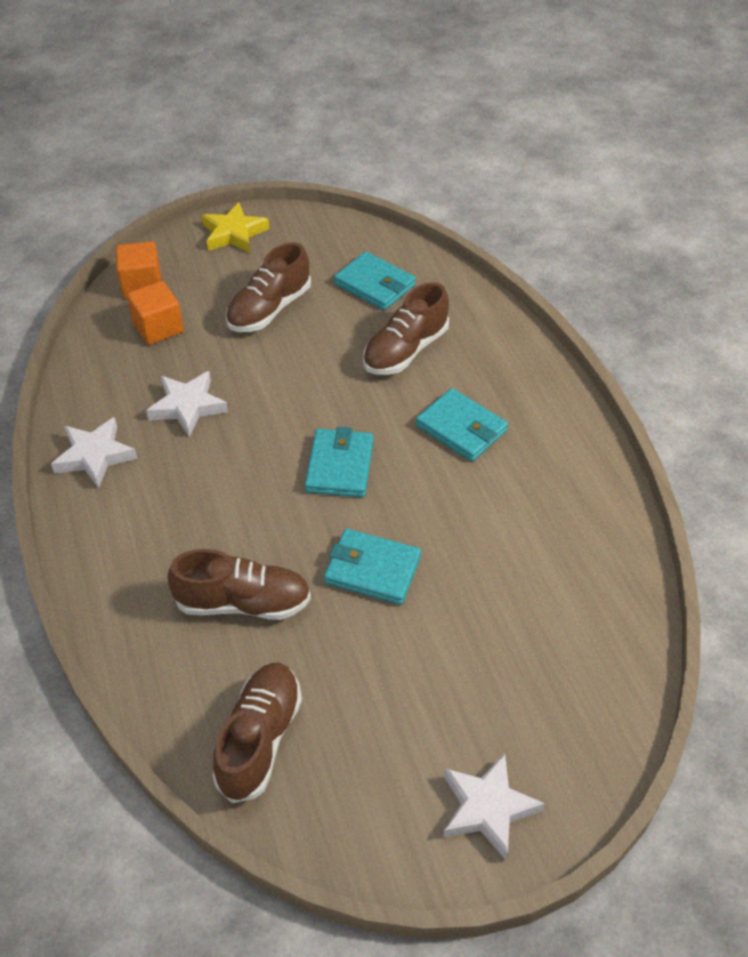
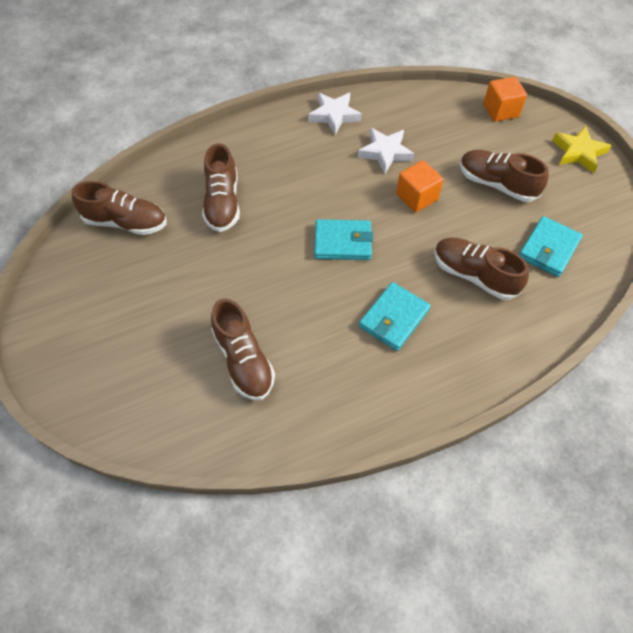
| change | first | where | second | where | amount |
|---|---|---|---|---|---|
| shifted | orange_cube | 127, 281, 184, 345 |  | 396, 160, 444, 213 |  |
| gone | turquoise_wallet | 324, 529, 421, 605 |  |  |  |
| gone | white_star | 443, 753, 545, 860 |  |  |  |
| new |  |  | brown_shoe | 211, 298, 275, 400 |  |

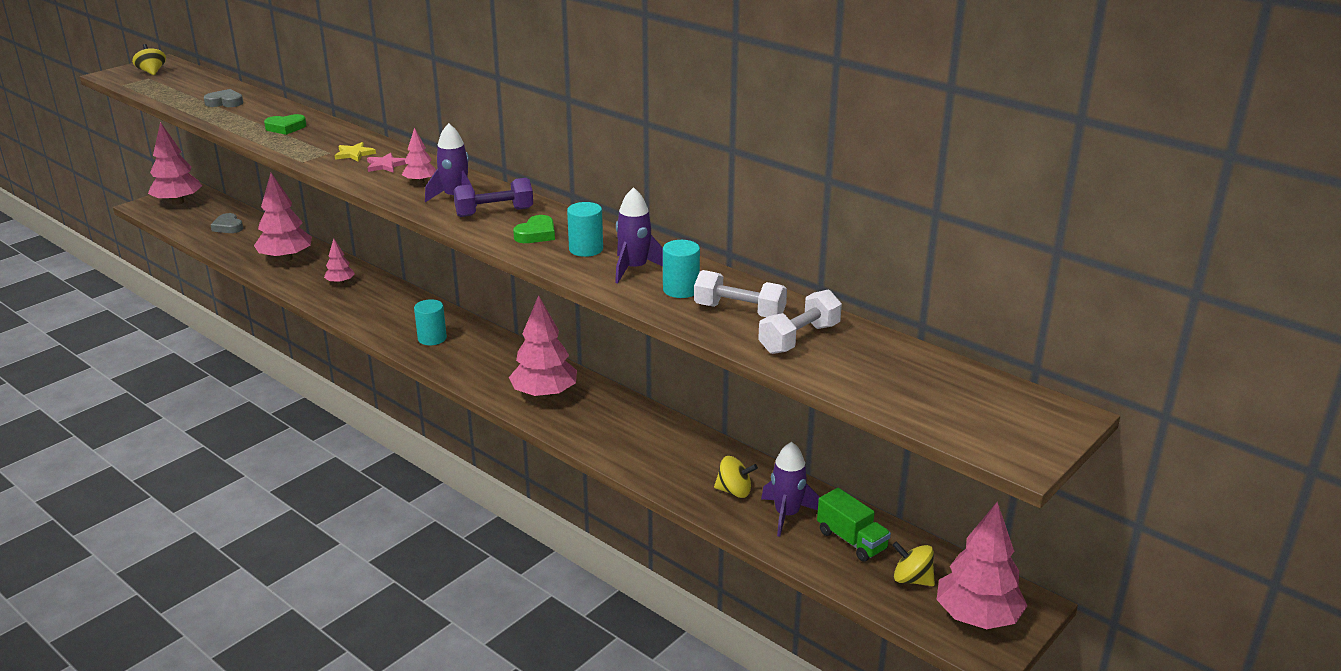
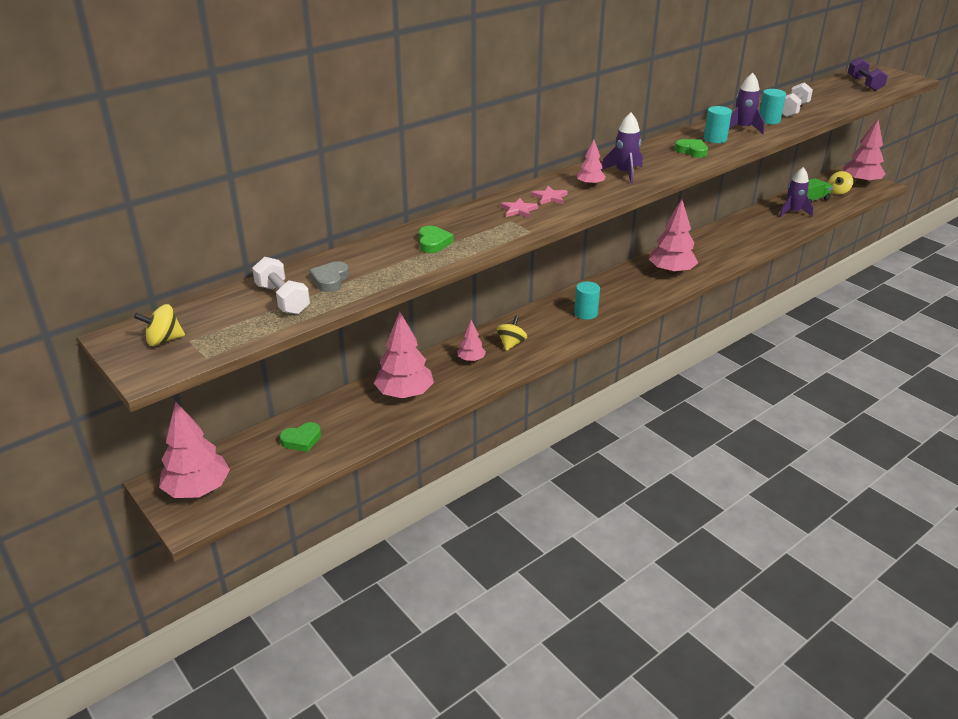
| change | first | where | second | where | amount |
|---|---|---|---|---|---|
| repainted | grey_heart | 211, 213, 243, 233 | green_heart | 279, 422, 321, 452 |  |
| repainted | yellow_star | 335, 142, 376, 162 | pink_star | 500, 198, 538, 218 |  |
| shifted | purple_dumbbell | 453, 178, 533, 217 |  | 848, 57, 888, 91 |  |
| shifted | yellow_spinning_top | 714, 456, 758, 498 |  | 496, 316, 527, 351 |  |
| shifted | white_dumbbell | 758, 289, 842, 354 |  | 252, 257, 310, 315 |  |

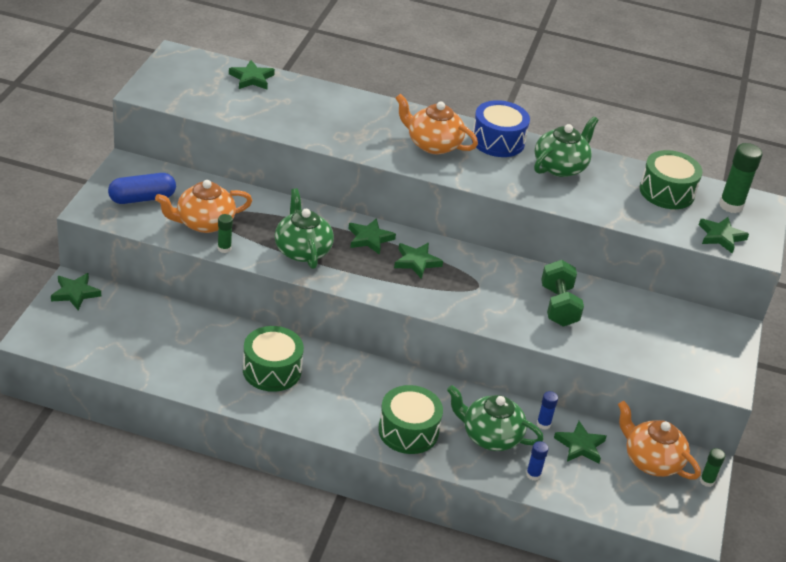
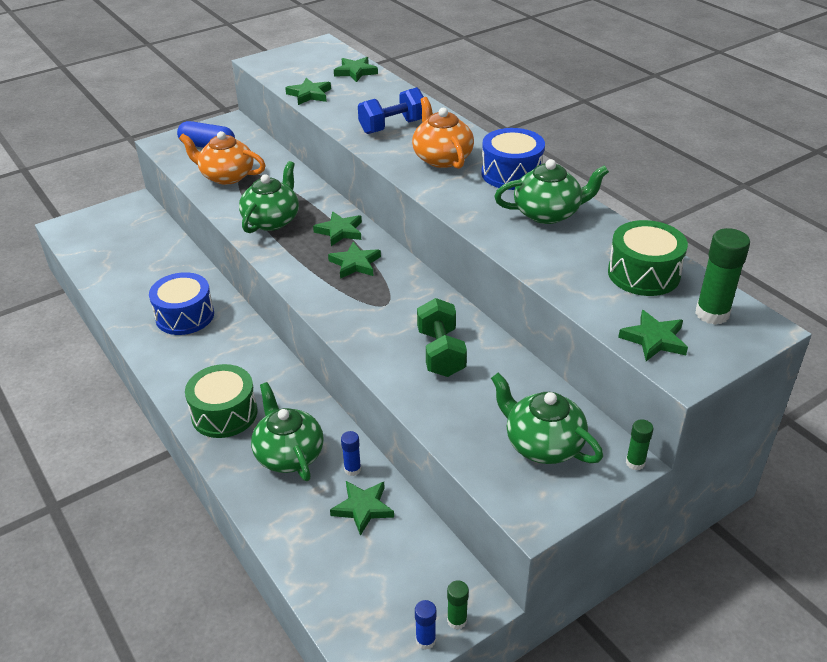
| change | first | where | second | where | amount |
|---|---|---|---|---|---|
| shifted | green_star | 51, 273, 101, 310 |  | 285, 78, 331, 105 |  |
| shifted | green_glue_stick | 218, 214, 233, 253 |  | 626, 419, 653, 470 |  |
| repainted | green_drum | 243, 326, 304, 392 | blue_drum | 149, 272, 214, 335 |  |
| shifted | blue_glue_stick | 526, 441, 549, 481 |  | 415, 600, 436, 650 |  |
| rotated | green_dumbbell | 541, 260, 584, 326 |  | 417, 298, 467, 377 | 45 degrees counterclockwise |
| gone | orange_teapot | 618, 401, 701, 480 |  |  |  |
| new |  |  | blue_dumbbell | 358, 87, 424, 134 |  |
| new |  |  | green_teapot | 491, 373, 603, 464 |  |

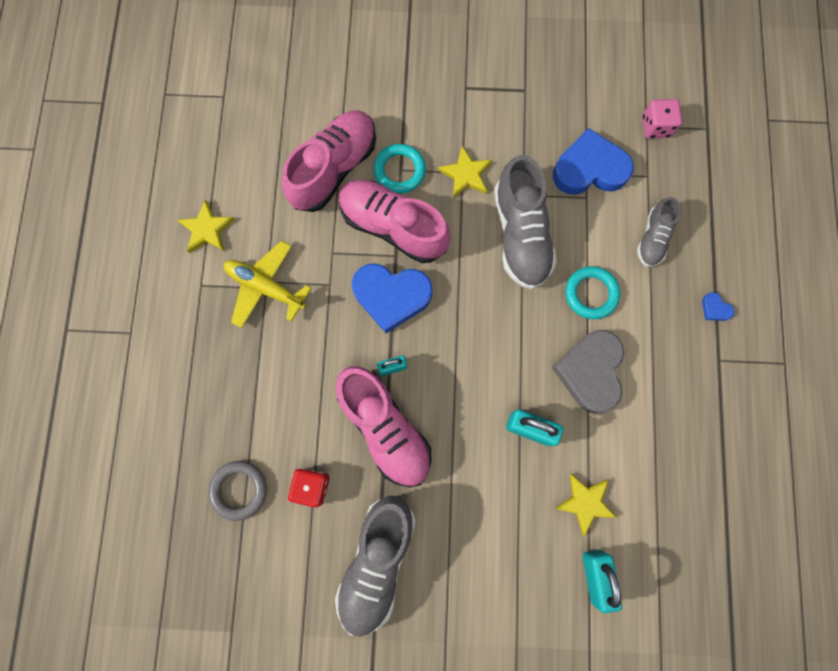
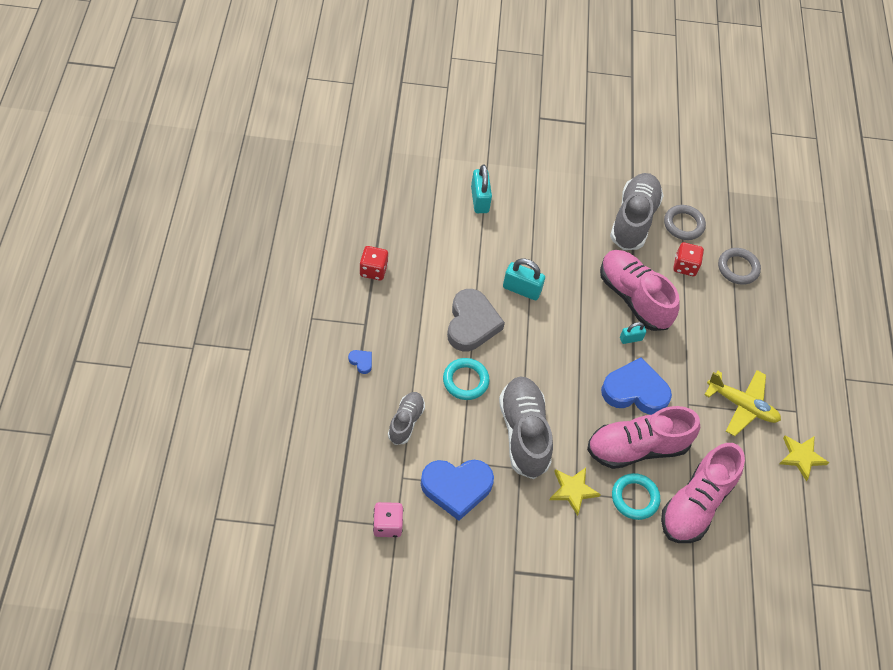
| change | first | where | second | where | amount |
|---|---|---|---|---|---|
| rotated | pink_shoe | 339, 180, 451, 263 |  | 587, 406, 700, 469 | 135 degrees clockwise |
| gone | yellow_star | 555, 474, 617, 536 |  |  |  |
| new |  |  | red_dice | 360, 246, 388, 280 |  |
| new |  |  | grey_ring | 664, 205, 706, 240 |  |

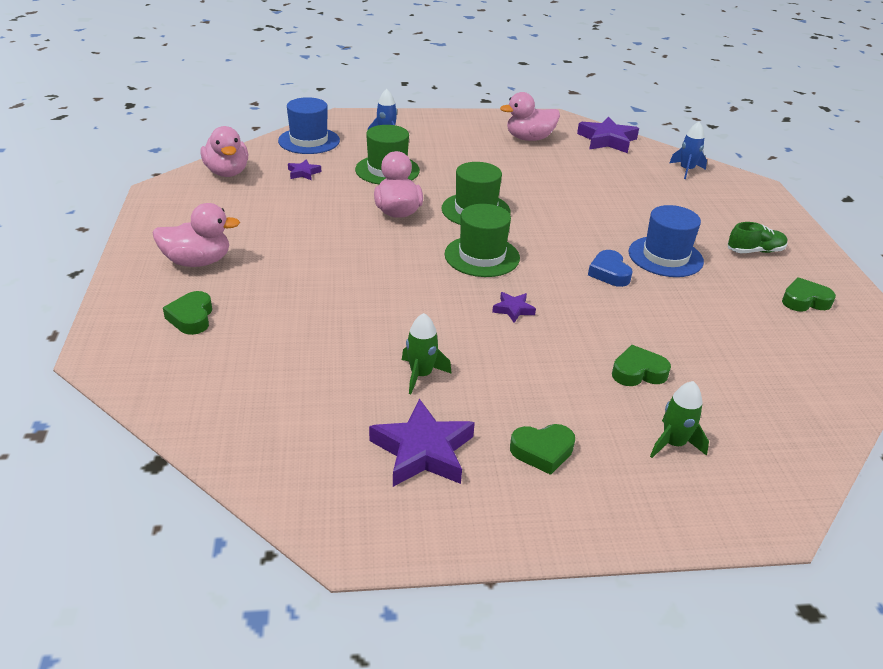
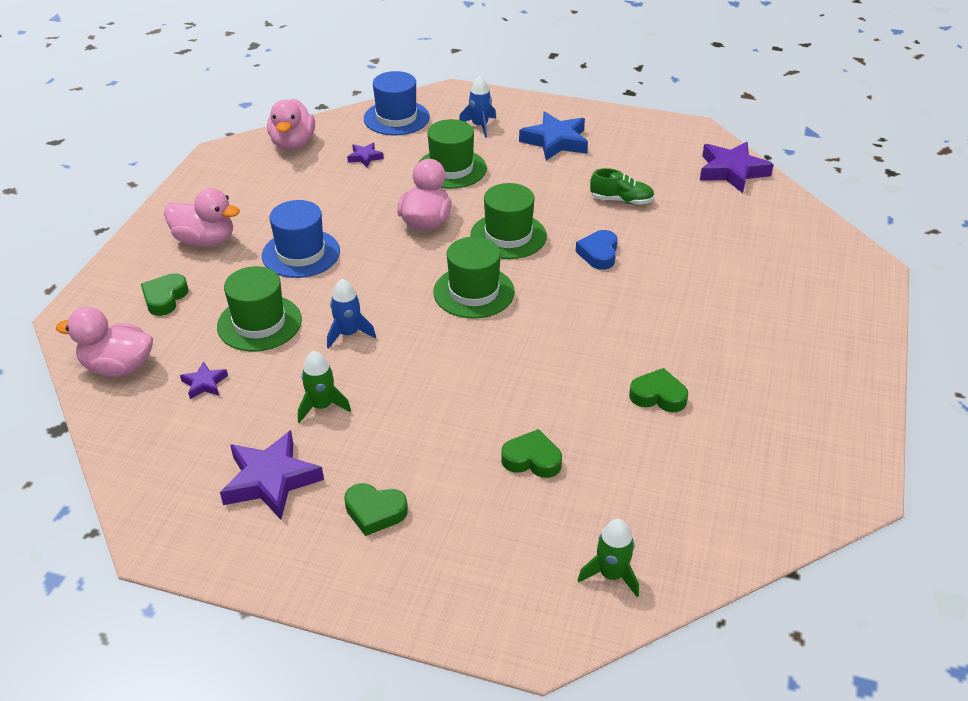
| change | first | where | second | where | amount |
|---|---|---|---|---|---|
| shifted | purple_star | 492, 292, 536, 323 |  | 180, 361, 228, 399 |  |
| shifted | pink_duck | 500, 92, 560, 141 |  | 56, 307, 153, 377 |  |
| shifted | blue_heart | 588, 250, 633, 287 |  | 575, 230, 618, 270 |  |
| shifted | blue_hat | 629, 205, 704, 277 |  | 262, 200, 340, 278 |  |
| shifted | green_rocket | 650, 381, 709, 458 |  | 578, 519, 639, 597 |  |
| shifted | blue_rocket | 670, 122, 707, 179 |  | 327, 279, 376, 349 |  |
| shifted | green_shoe | 728, 222, 788, 253 |  | 590, 168, 655, 205 |  |
| shifted | green_heart | 782, 277, 836, 312 |  | 629, 368, 688, 412 |  |
| new |  |  | green_hat | 217, 266, 302, 351 |  |
| new |  |  | blue_star | 519, 112, 588, 161 |  |

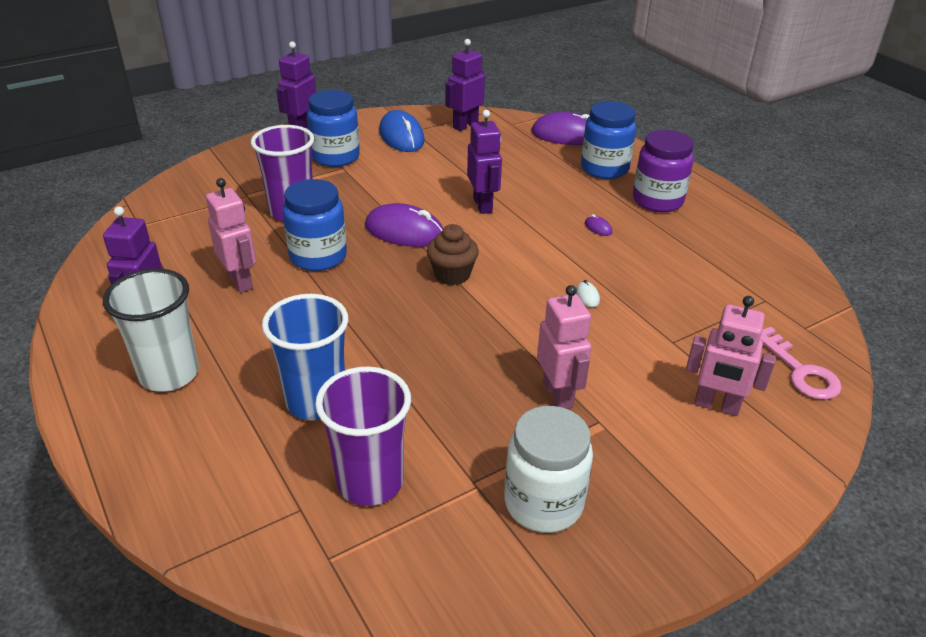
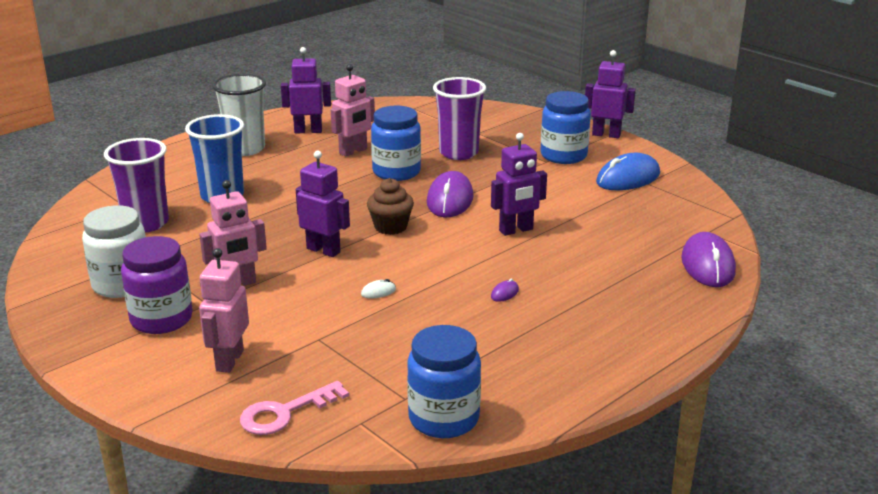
| change | first | where | second | where | amount |
|---|---|---|---|---|---|
| shifted | purple_robot | 445, 39, 485, 131 |  | 296, 151, 350, 257 |  |
| shifted | blue_jar | 581, 101, 636, 179 |  | 407, 325, 481, 438 |  |
| shifted | purple_jar | 633, 130, 694, 212 |  | 121, 236, 193, 334 |  |

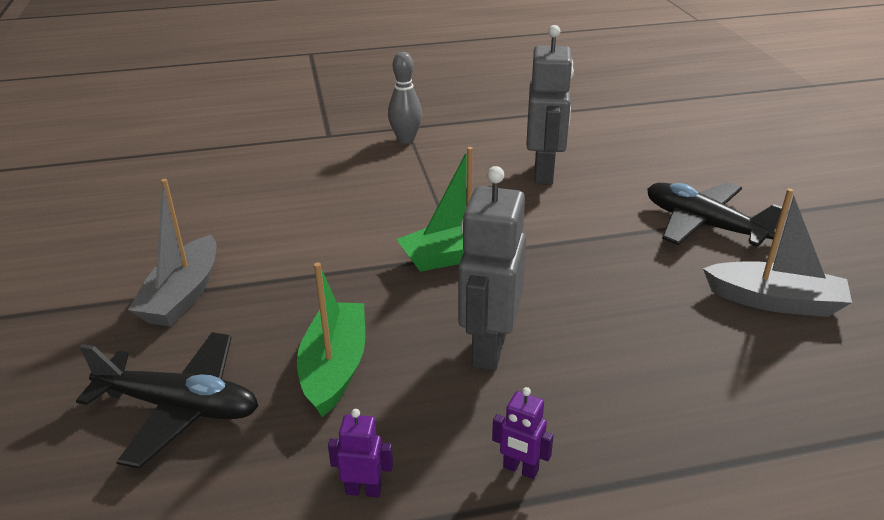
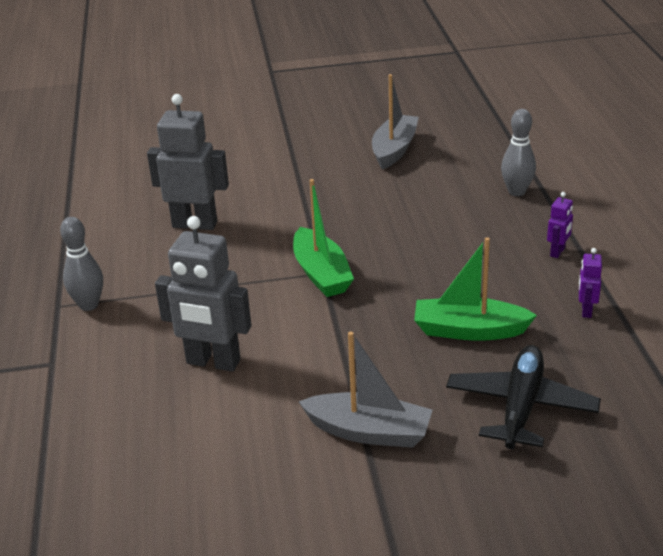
| change | first | where | second | where | amount |
|---|---|---|---|---|---|
| shifted | grey_robot | 458, 166, 526, 371 |  | 155, 216, 251, 372 |  |
| gone | black_plane | 647, 182, 782, 246 |  |  |  |
| new |  |  | grey_bowling_pin | 501, 109, 536, 196 |  |

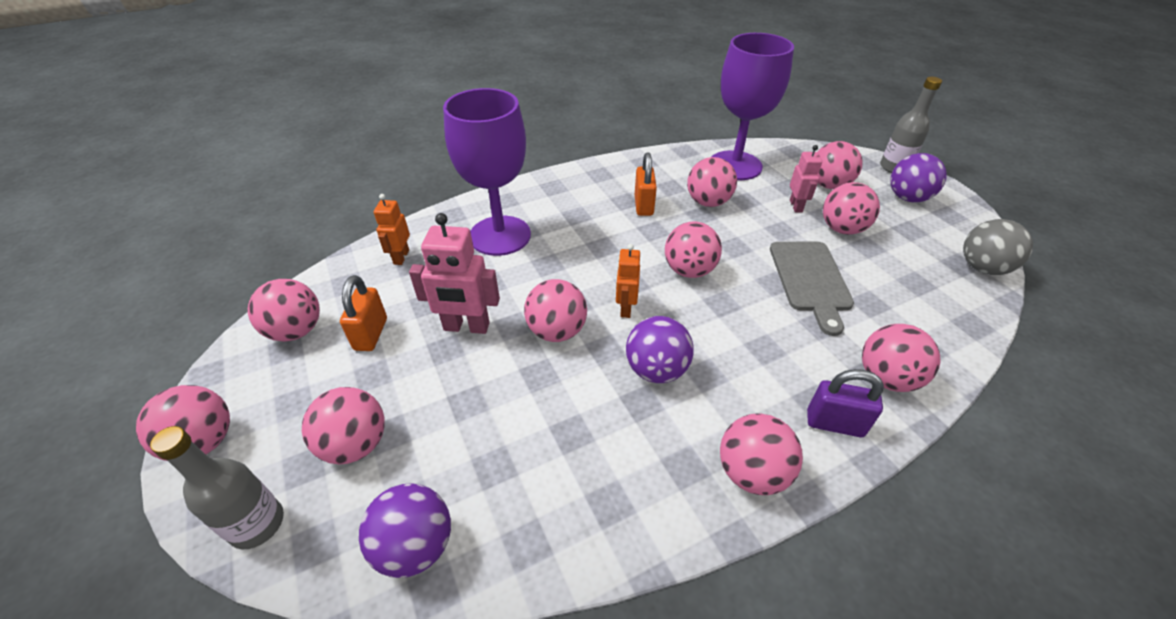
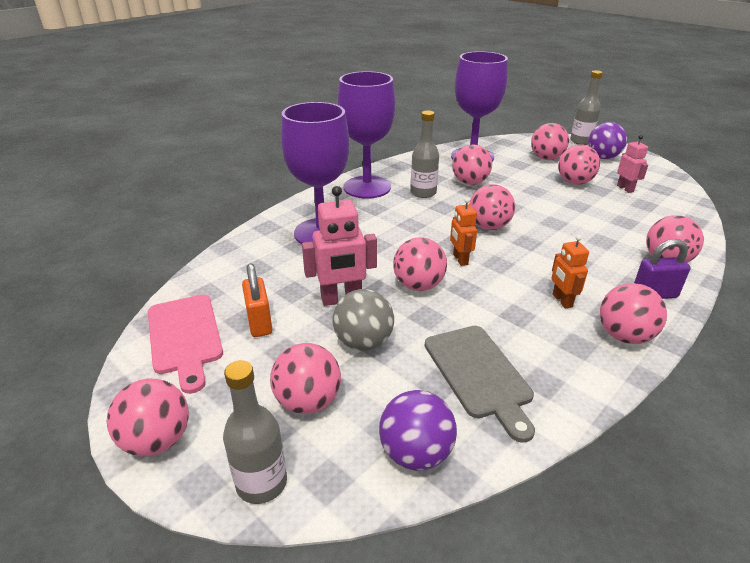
| change | first | where | second | where | amount |
|---|---|---|---|---|---|
| swapped | pink_ball | 248, 279, 320, 342 | pink_cutting_board | 148, 294, 223, 394 |  |
| shifted | orange_robot | 374, 194, 410, 265 |  | 551, 235, 589, 309 |  |
| gone | purple_ball | 626, 316, 694, 383 |  |  |  |
| swapped | orange_padlock | 635, 152, 657, 216 | grey_bottle | 411, 110, 439, 198 |  |
| shifted | grey_cutting_board | 770, 242, 854, 336 |  | 425, 326, 535, 443 |  |
| shifted | pink_robot | 790, 145, 822, 212 |  | 617, 135, 648, 193 |  |
| shifted | grey_ball | 963, 219, 1033, 275 |  | 333, 289, 394, 351 |  |
| new |  |  | purple_goblet | 337, 71, 395, 199 |  |

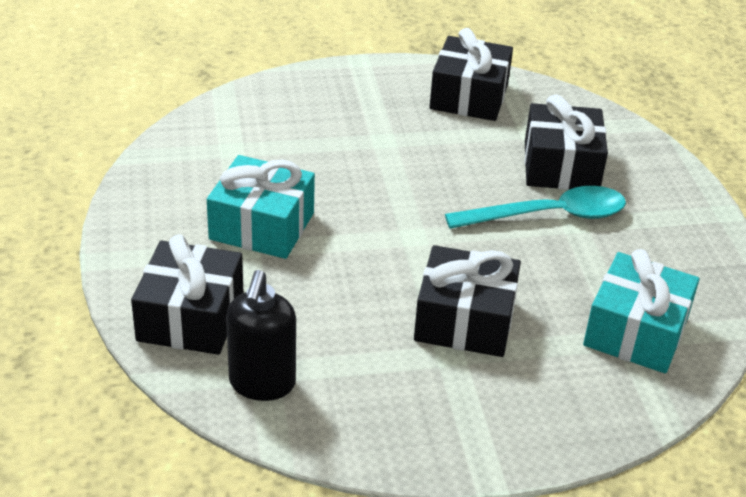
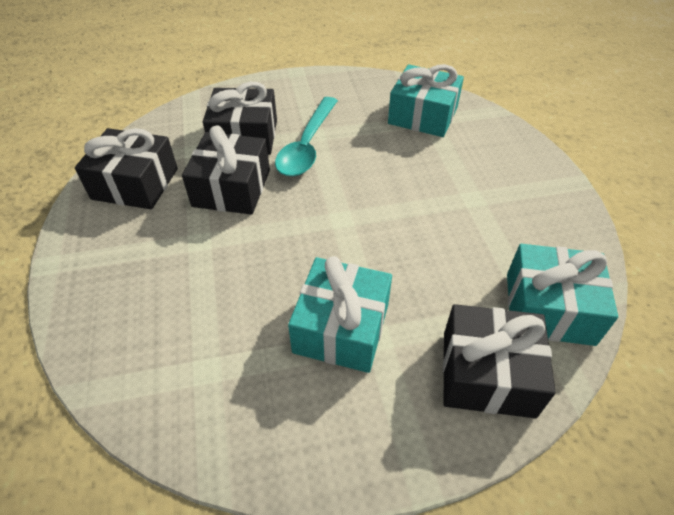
| change | first | where | second | where | amount |
|---|---|---|---|---|---|
| swapped | black_soap_dispenser | 226, 270, 296, 401 | turquoise_gift | 507, 244, 618, 346 |  |
| shifted | black_gift | 414, 245, 521, 357 |  | 182, 126, 270, 215 |  |
| rotated | turquoise_spoon | 445, 186, 626, 229 |  | 275, 97, 338, 177 | 150 degrees counterclockwise |

